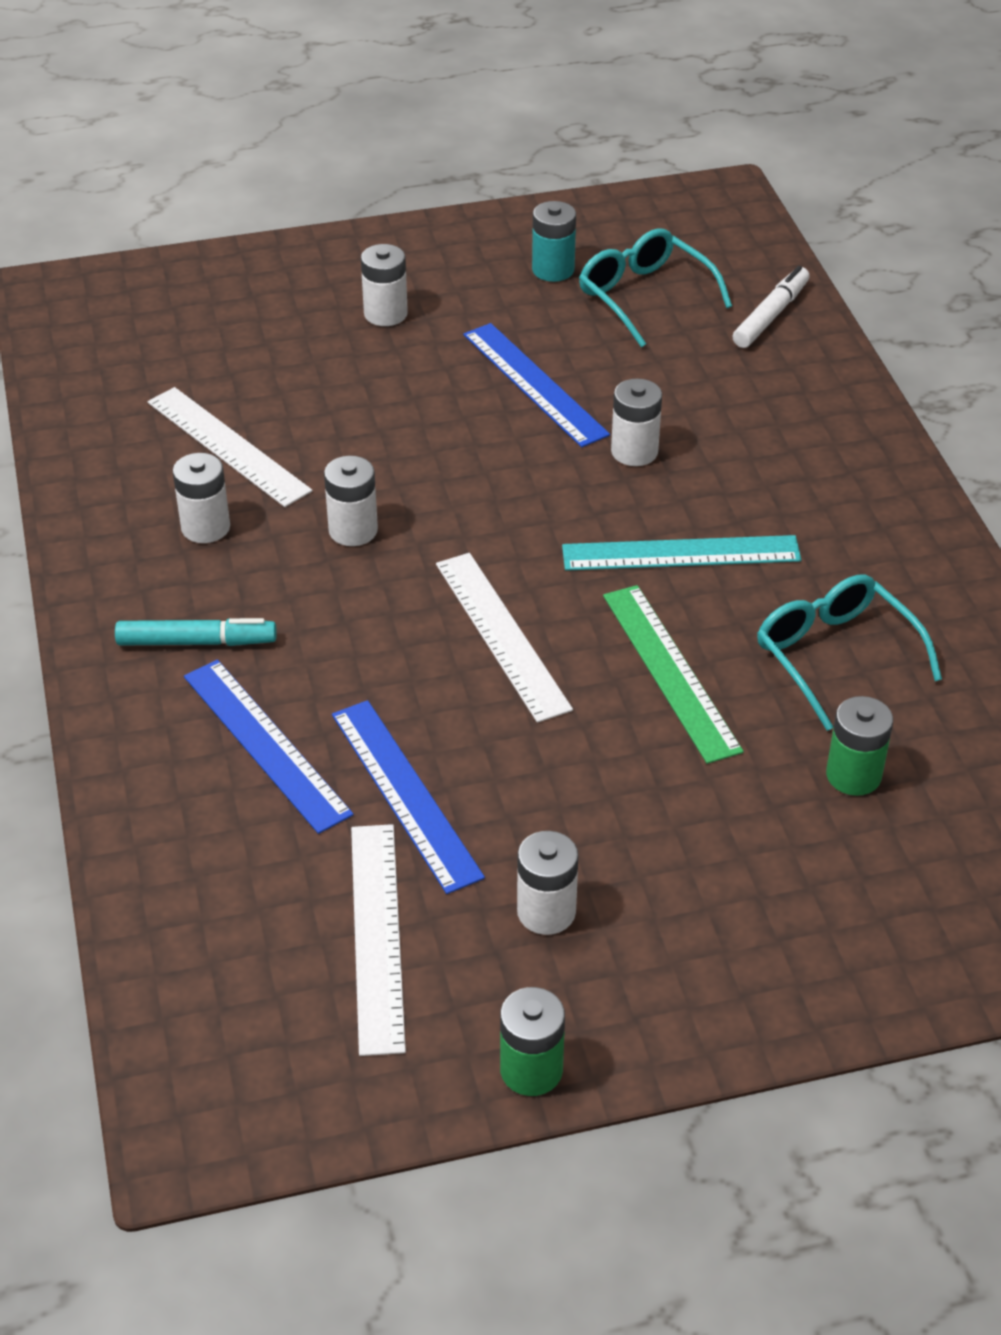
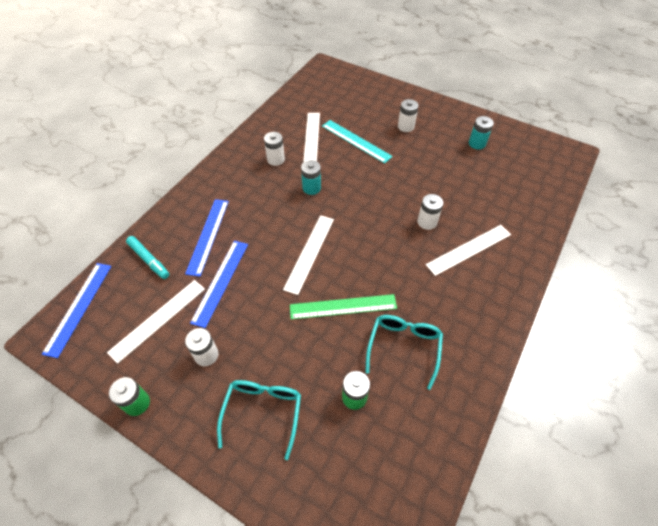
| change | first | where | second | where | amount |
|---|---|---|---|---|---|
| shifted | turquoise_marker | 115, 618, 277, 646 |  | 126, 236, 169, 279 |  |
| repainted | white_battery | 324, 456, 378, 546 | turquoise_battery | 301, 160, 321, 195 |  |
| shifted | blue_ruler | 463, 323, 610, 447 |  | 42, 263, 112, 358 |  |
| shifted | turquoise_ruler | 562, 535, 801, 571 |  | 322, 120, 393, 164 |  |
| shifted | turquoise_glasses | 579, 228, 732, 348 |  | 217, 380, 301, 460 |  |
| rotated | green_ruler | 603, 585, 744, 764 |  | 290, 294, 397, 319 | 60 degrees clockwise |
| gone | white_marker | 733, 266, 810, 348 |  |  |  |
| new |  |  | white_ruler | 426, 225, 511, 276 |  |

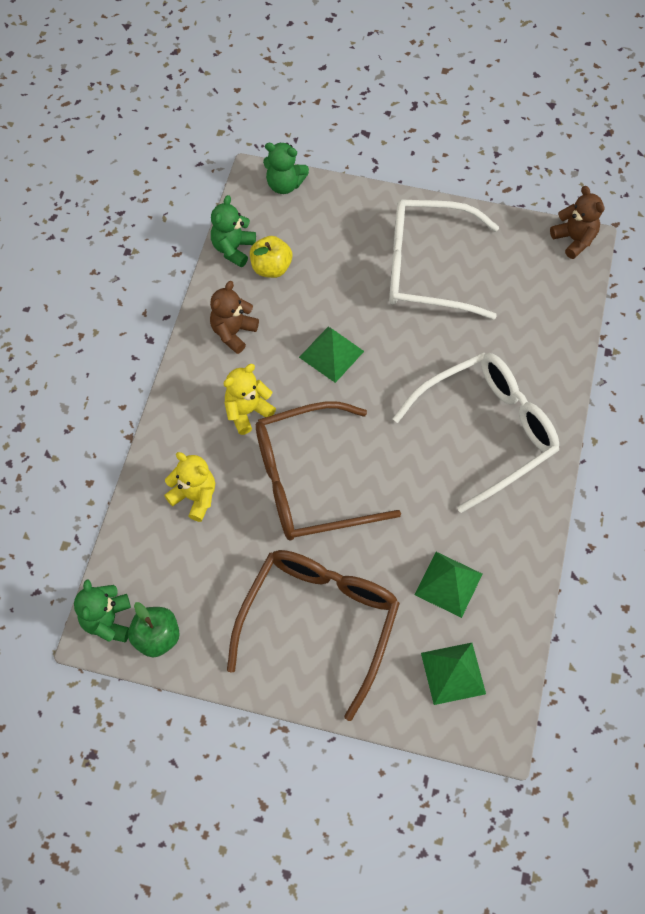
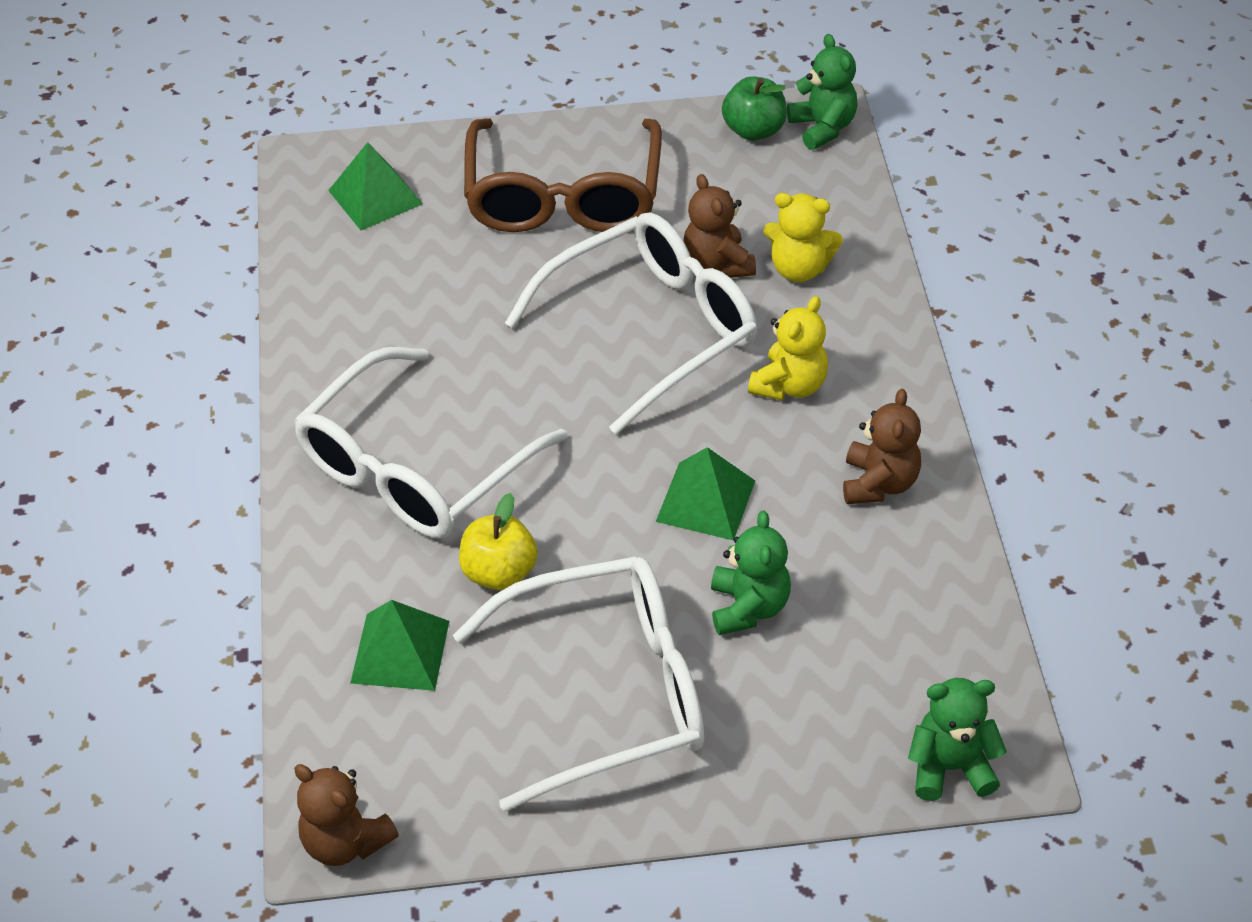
| change | first | where | second | where | amount |
|---|---|---|---|---|---|
| shifted | green_teddy_bear | 211, 195, 256, 267 |  | 711, 511, 791, 635 |  |
| shifted | yellow_apple | 250, 236, 292, 278 |  | 459, 493, 538, 590 |  |
| repainted | brown_glasses | 256, 401, 401, 540 | white_glasses | 505, 212, 757, 435 |  |
| shifted | green_pyramid | 414, 552, 482, 618 |  | 350, 600, 449, 691 |  |
| new |  |  | brown_teddy_bear | 683, 174, 756, 278 |  |

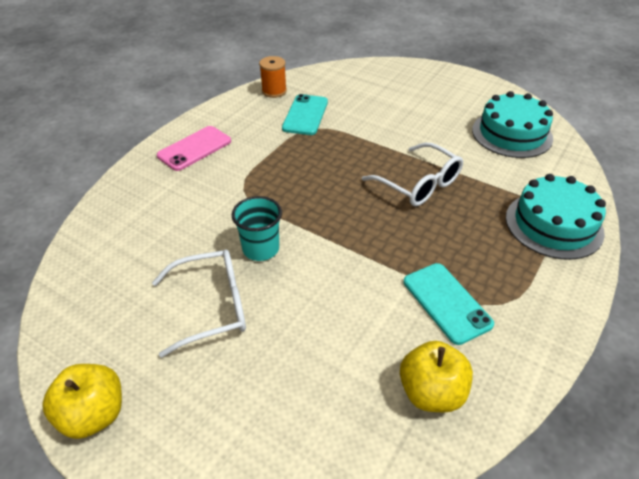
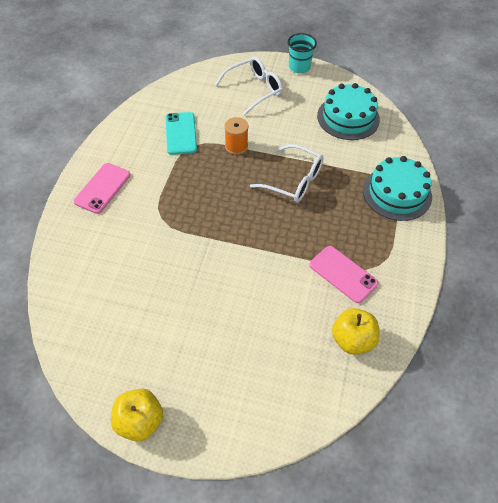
| change | first | where | second | where | amount |
|---|---|---|---|---|---|
| shifted | white_glasses | 152, 249, 246, 358 |  | 215, 56, 283, 116 |  |
| shifted | turquoise_cup | 232, 196, 282, 261 |  | 288, 33, 317, 73 |  |
| shifted | orange_spool | 259, 56, 287, 98 |  | 225, 117, 248, 155 |  |
| repainted | turquoise_phone | 404, 263, 494, 345 | pink_phone | 309, 246, 378, 303 |  |

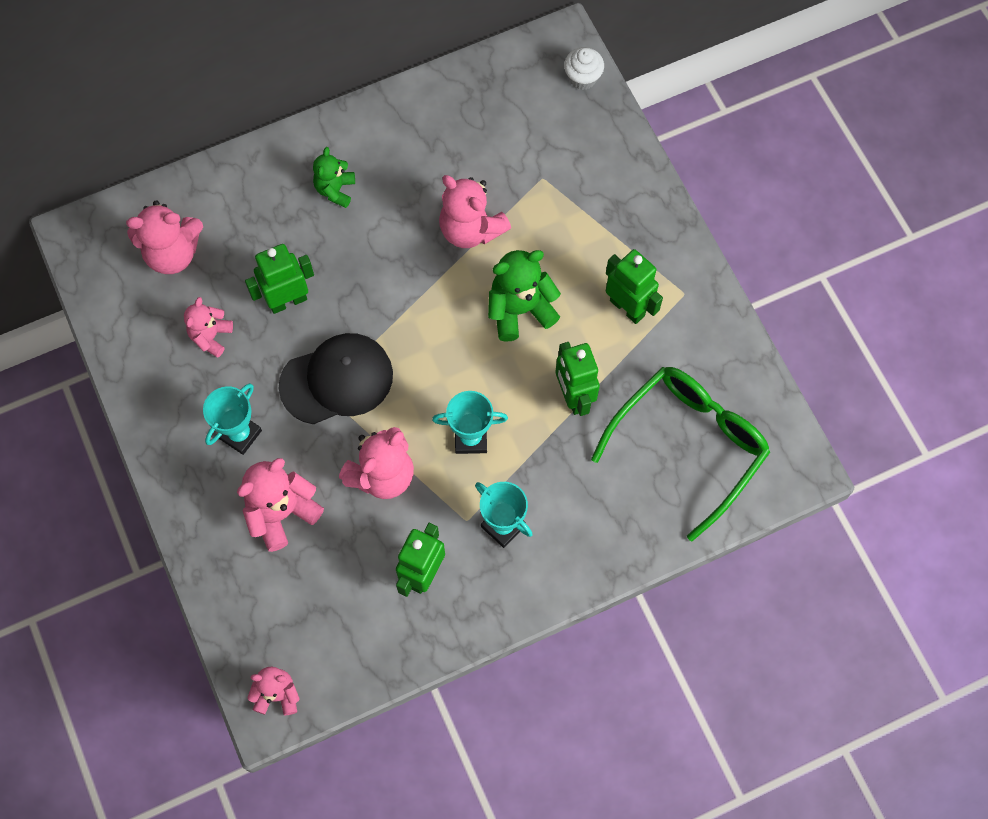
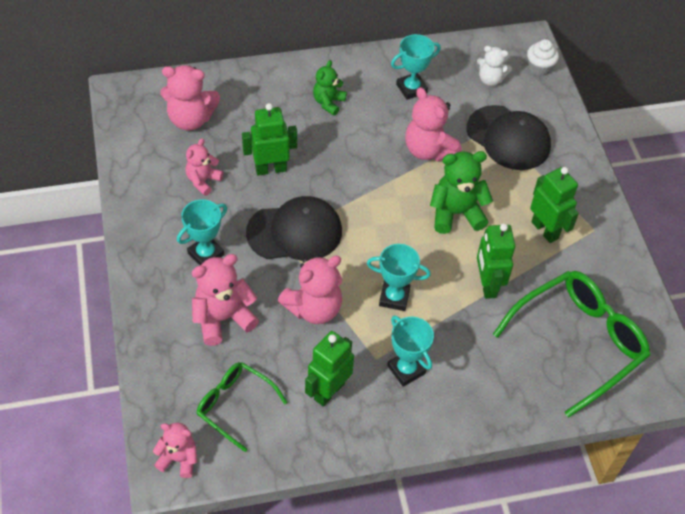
| change | first | where | second | where | amount |
|---|---|---|---|---|---|
| new |  |  | green_glasses | 196, 362, 287, 452 |  |
| new |  |  | turquoise_trophy | 391, 34, 441, 100 |  |
| new |  |  | black_cap | 467, 105, 551, 170 |  |
| new |  |  | white_teddy_bear | 477, 46, 512, 86 |  |

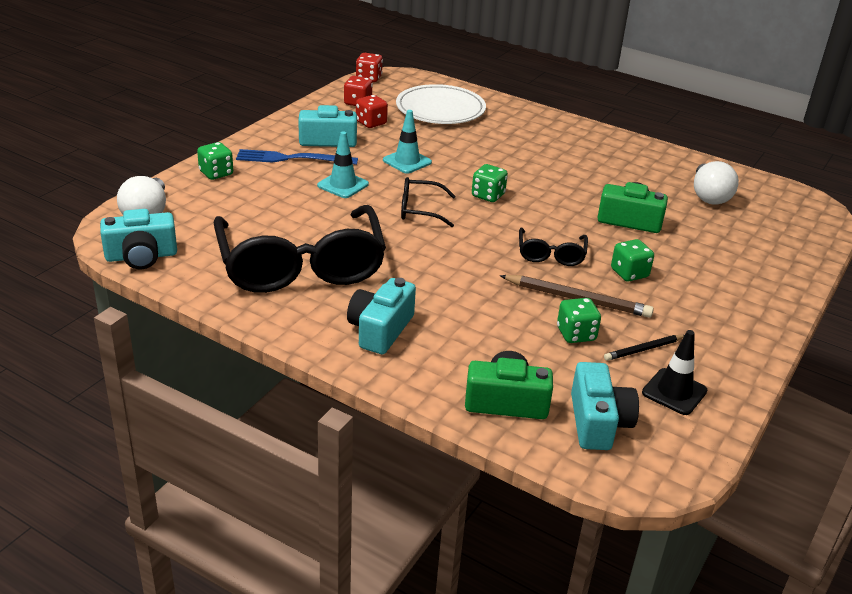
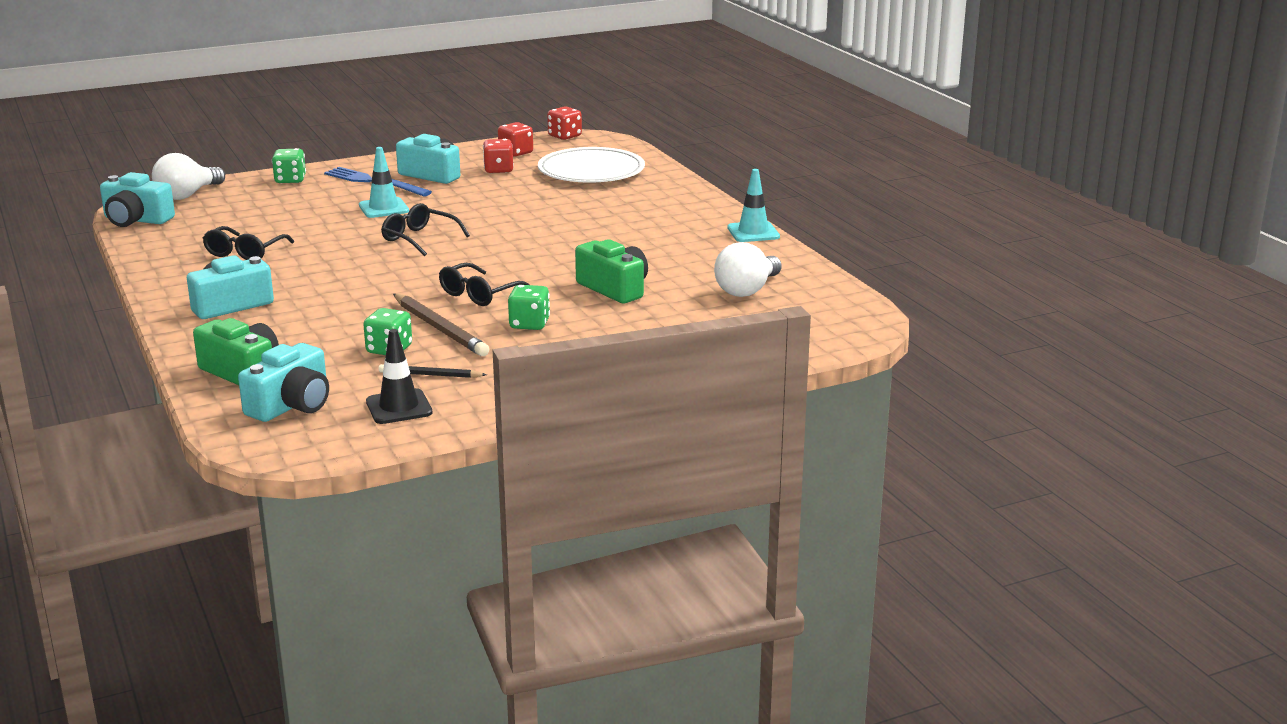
| change | first | where | second | where | amount |
|---|---|---|---|---|---|
| scaled | black_glasses | 213, 205, 386, 293 |  | 202, 226, 294, 260 | x0.44 |
| shifted | turquoise_traffic_cone | 383, 110, 432, 174 |  | 727, 169, 780, 242 |  |
| gone | green_dice | 472, 164, 508, 202 |  |  |  |

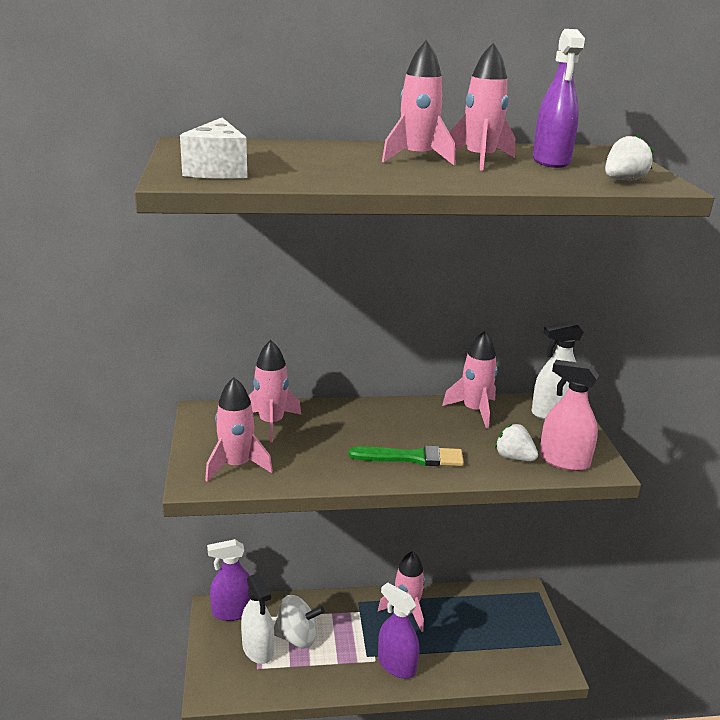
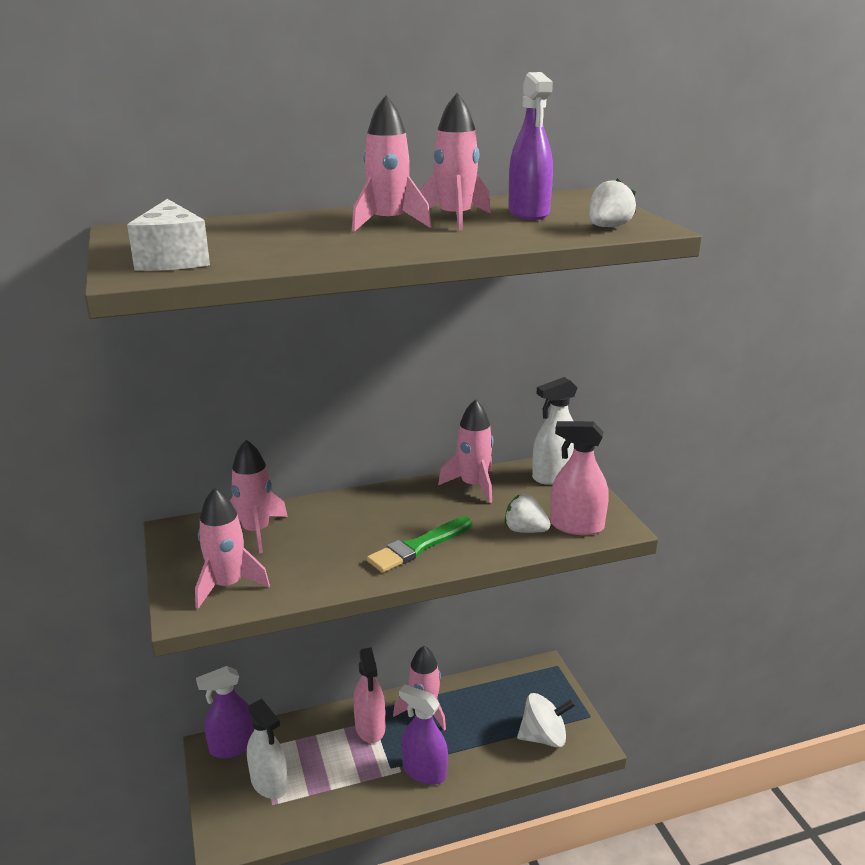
| change | first | where | second | where | amount |
|---|---|---|---|---|---|
| shifted | white_spinning_top | 274, 595, 325, 648 |  | 517, 693, 575, 748 |  |
| rotated | green_brush | 349, 445, 464, 466 |  | 367, 516, 472, 573 | 150 degrees clockwise |
| new |  |  | pink_spray_bottle | 353, 647, 385, 743 |  |

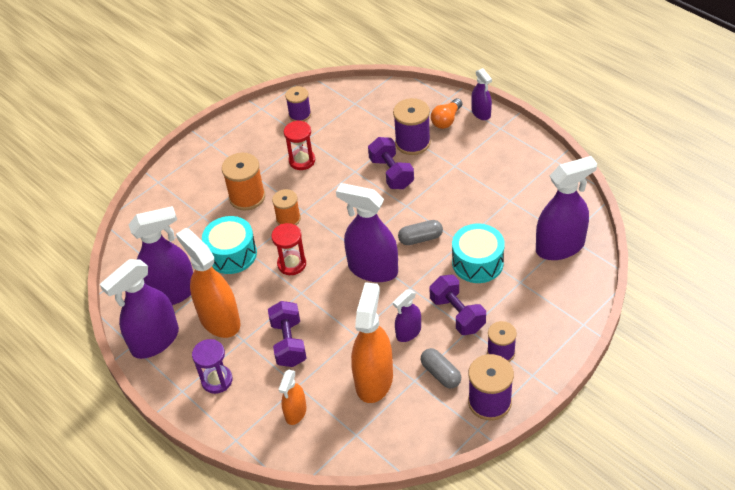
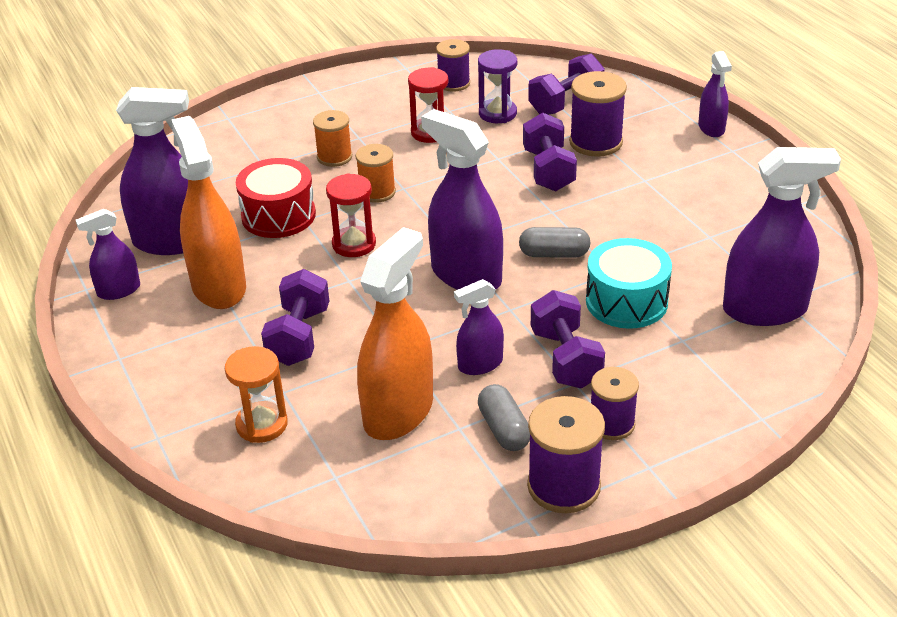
| change | first | where | second | where | amount |
|---|---|---|---|---|---|
| scaled | purple_spray_bottle | 100, 259, 179, 359 |  | 76, 209, 140, 300 | x0.54 |
| shifted | purple_hourglass | 192, 339, 233, 394 |  | 478, 49, 517, 123 |  |
| repainted | turquoise_drum | 202, 216, 257, 274 | red_drum | 236, 158, 316, 238 |  |
| scaled | orange_spool | 222, 153, 265, 211 |  | 313, 110, 352, 167 | x0.66 |
| swapped | orange_spray_bottle | 279, 370, 306, 425 | orange_hourglass | 225, 346, 288, 443 |  |
| gone | orange_light_bulb | 431, 98, 462, 129 |  |  |  |
| new |  |  | purple_dumbbell | 528, 54, 605, 115 |  |

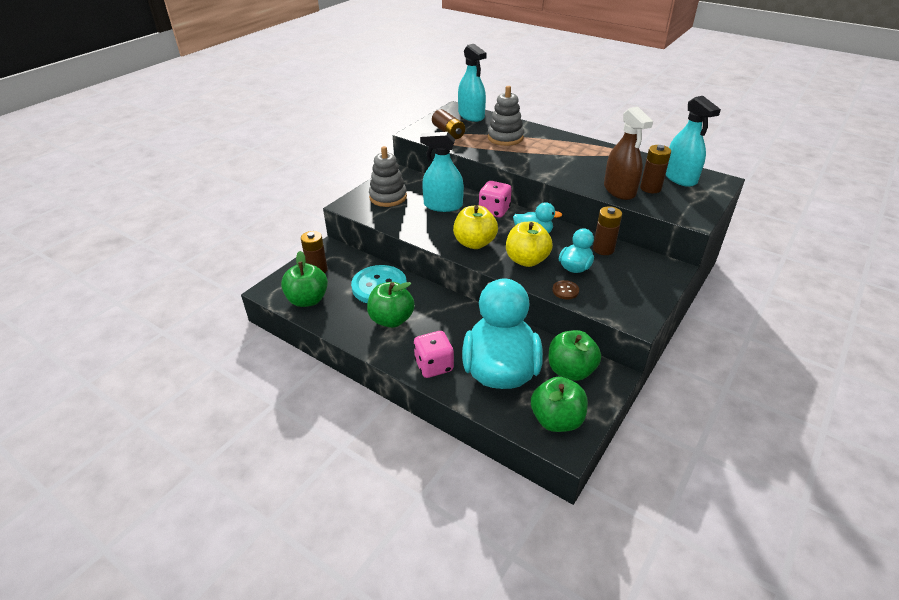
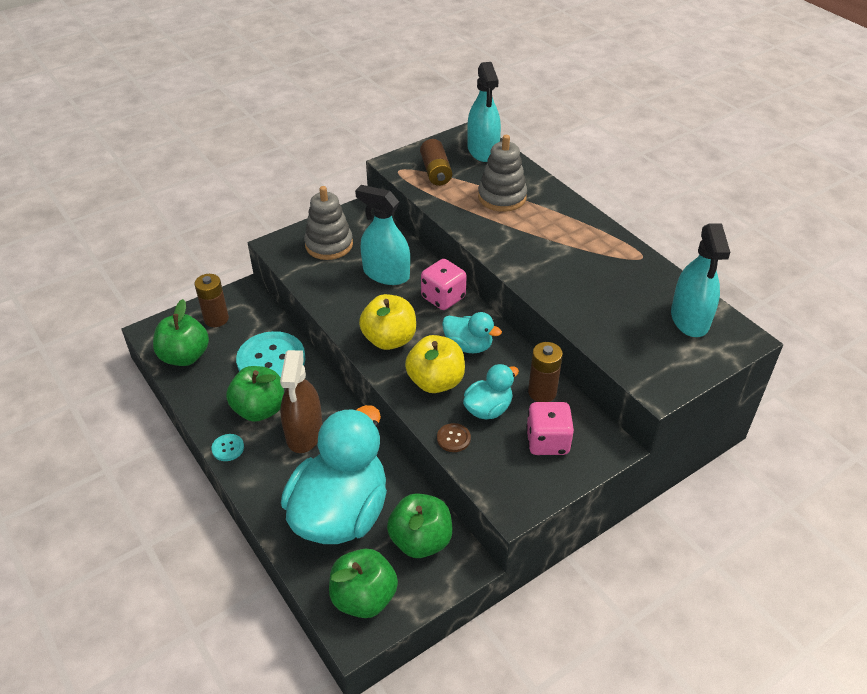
| change | first | where | second | where | amount |
|---|---|---|---|---|---|
| shifted | pink_dice | 413, 331, 454, 378 |  | 526, 402, 574, 455 |  |
| shifted | brown_spray_bottle | 604, 107, 653, 200 |  | 280, 350, 322, 453 |  |
| gone | brown_battery | 640, 145, 671, 193 |  |  |  |
| new |  |  | turquoise_button | 211, 434, 244, 461 |  |

